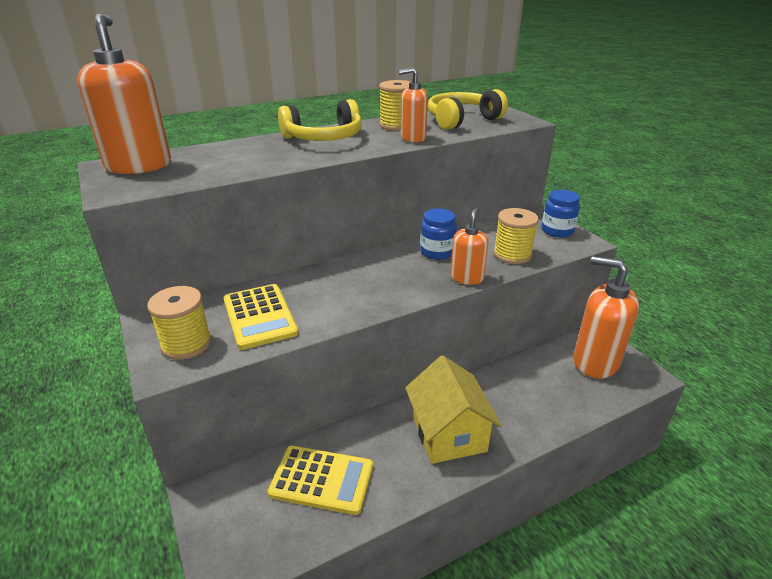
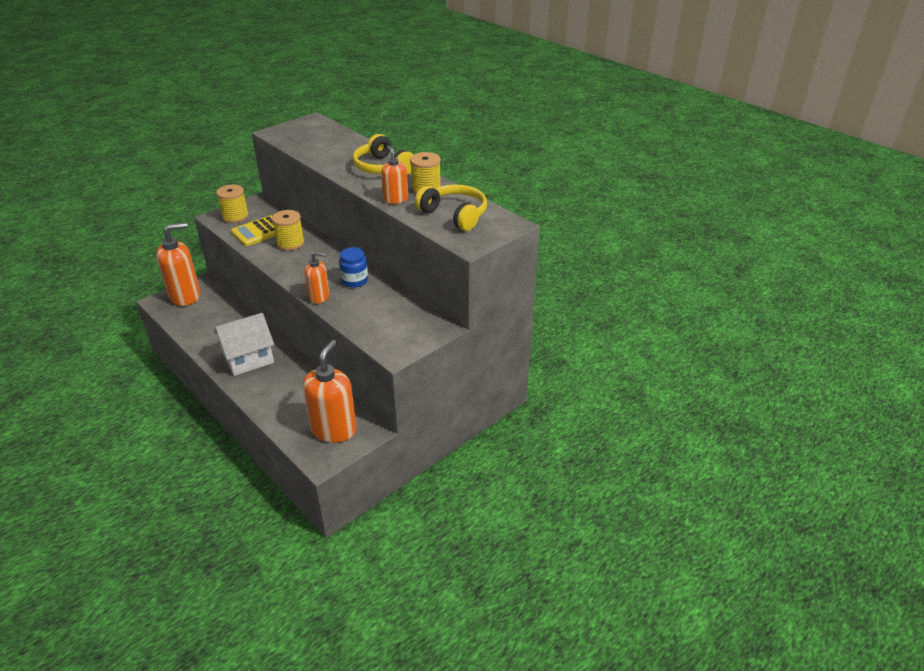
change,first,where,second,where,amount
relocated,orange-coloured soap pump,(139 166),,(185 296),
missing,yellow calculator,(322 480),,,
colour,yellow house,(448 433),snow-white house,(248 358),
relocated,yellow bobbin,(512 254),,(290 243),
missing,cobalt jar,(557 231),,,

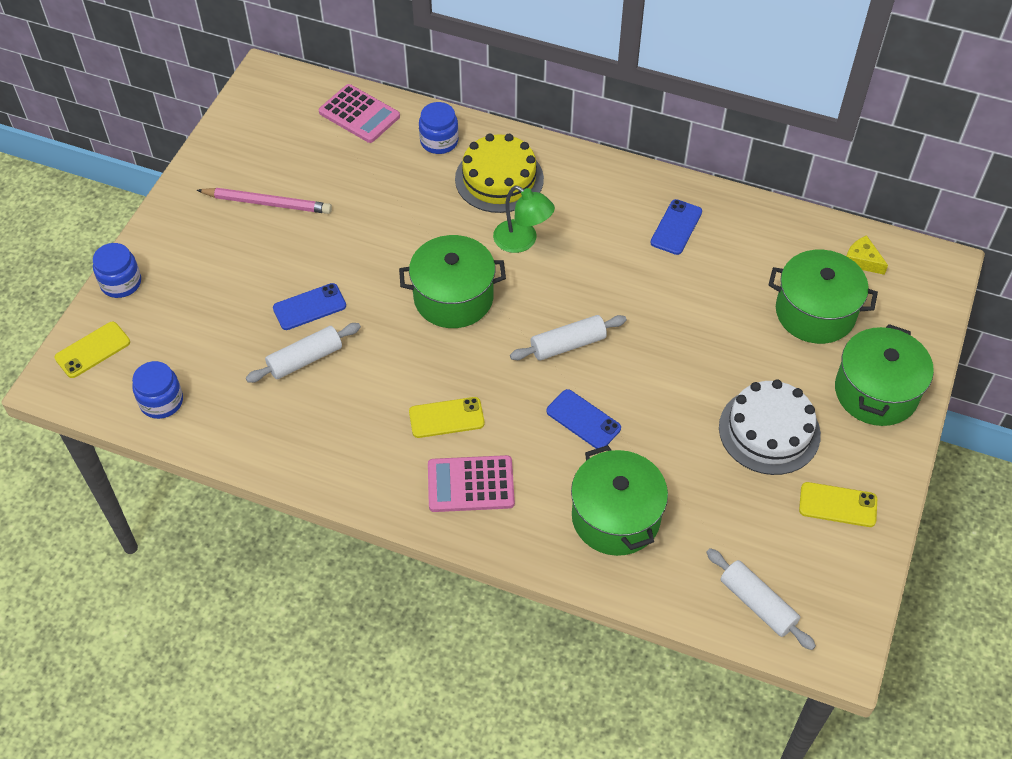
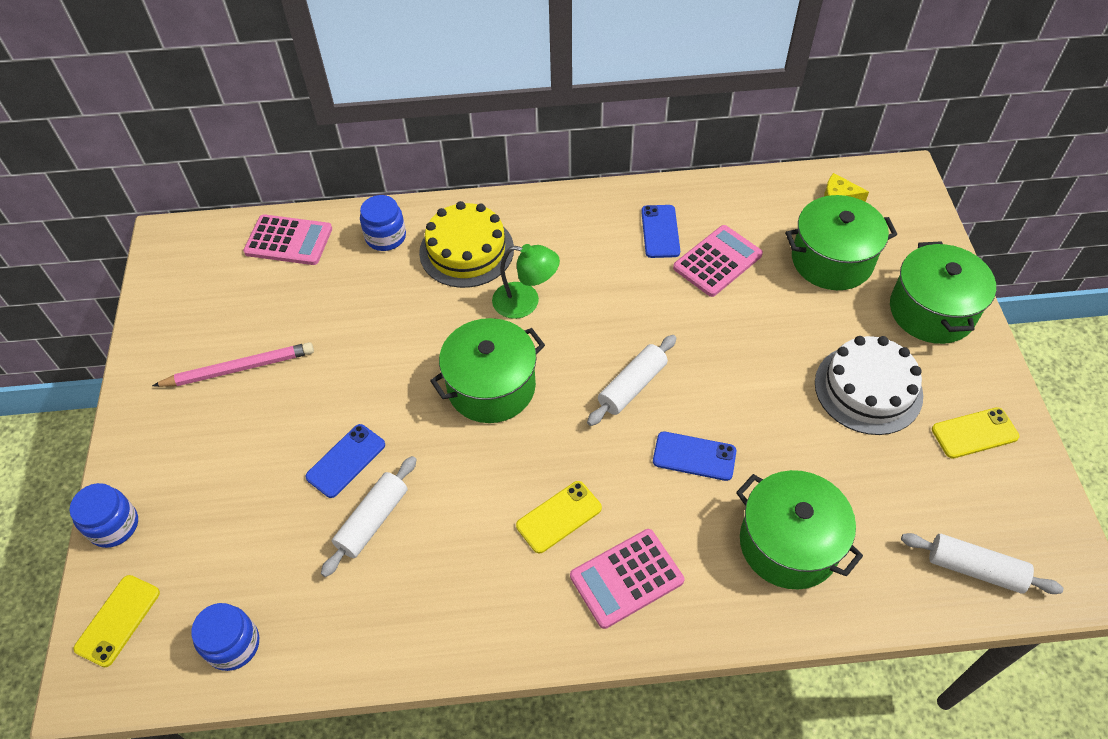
change,first,where,second,where,amount
appeared,,,rosy calculator,(717 261),

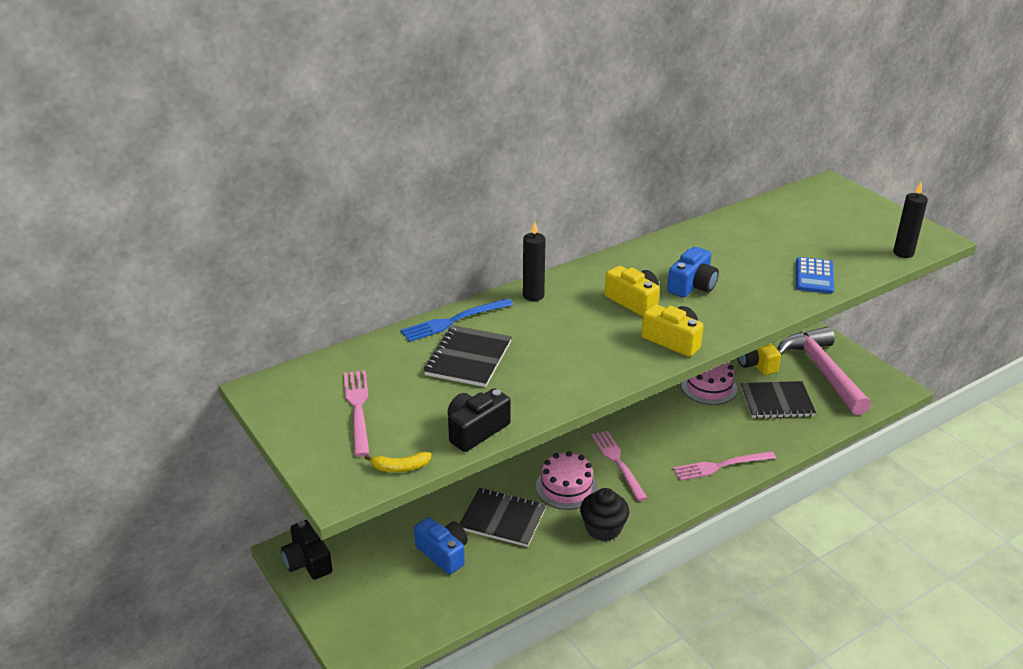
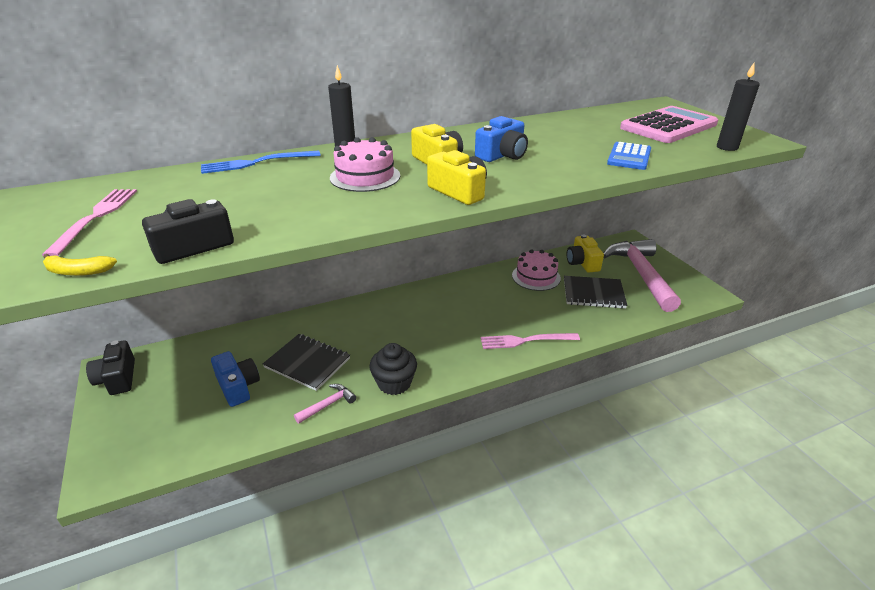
change,first,where,second,where,amount
missing,black notebook,(468 358),,,
relocated,rosy layer cake,(566 487),,(365 177),
missing,rosy fork,(618 462),,,
appeared,,,rosy hammer,(328 405),
appeared,,,rosy calculator,(668 126),

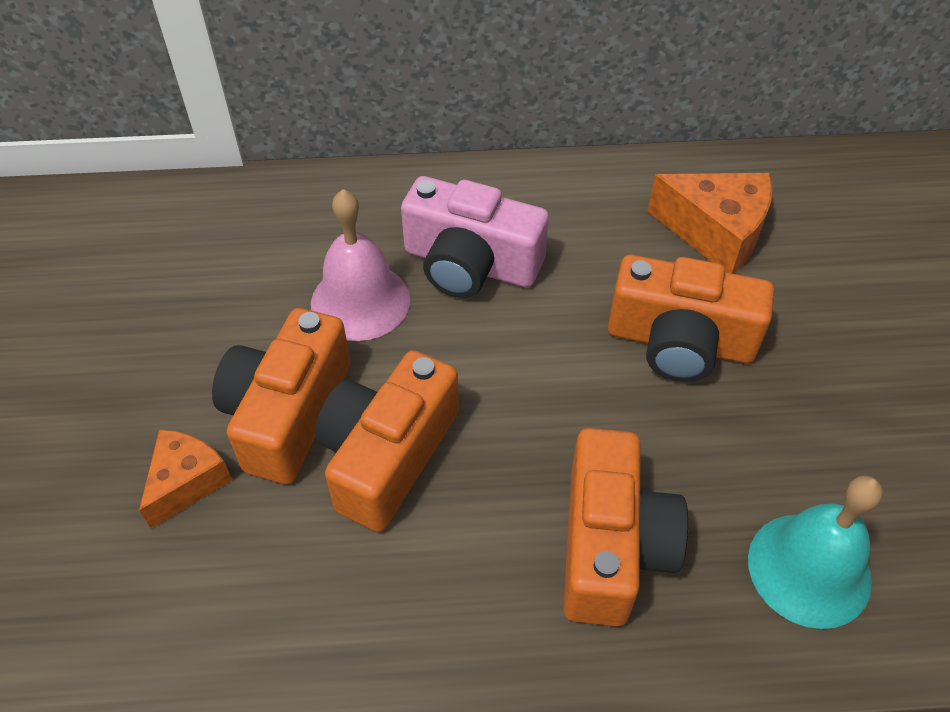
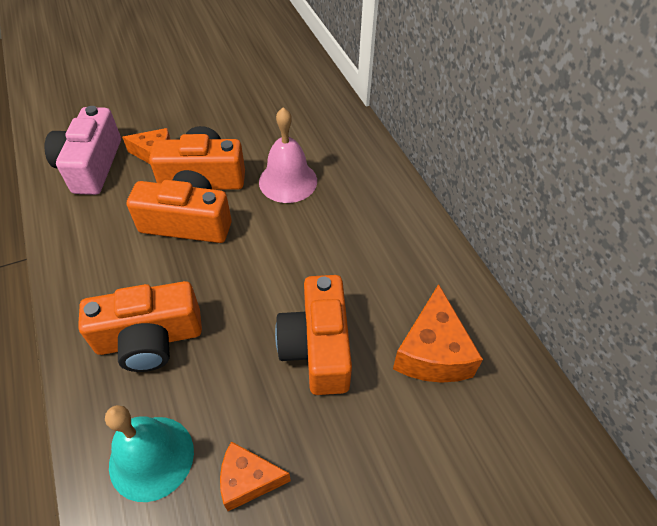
change,first,where,second,where,amount
relocated,rosy compact camera,(470 264),,(91 166),
appeared,,,orange-coloured cheese wedge,(248 480),

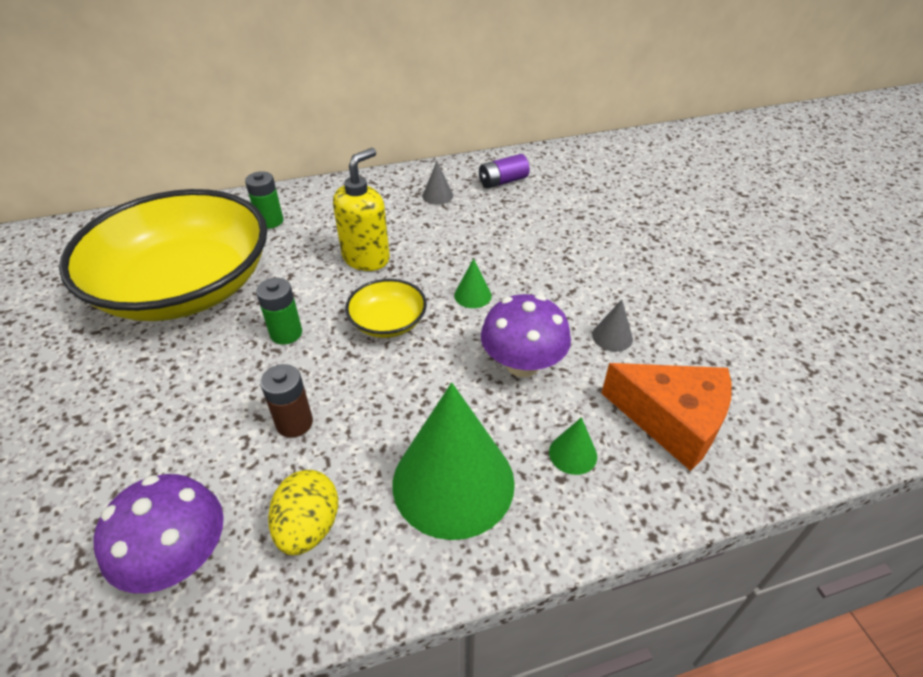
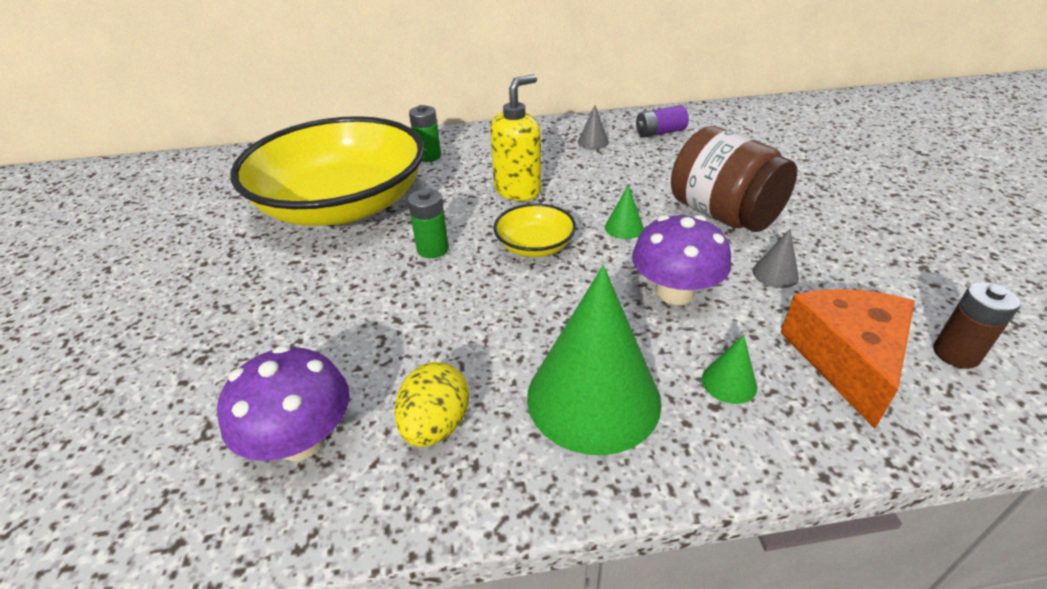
change,first,where,second,where,amount
relocated,russet battery,(294 423),,(955 354),
spun,orange-coloured cheese wedge,(672 420),,(846 360),120 degrees counterclockwise
appeared,,,russet jar,(723 214),

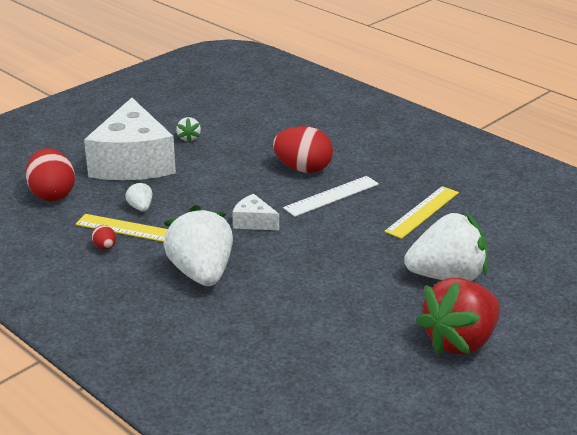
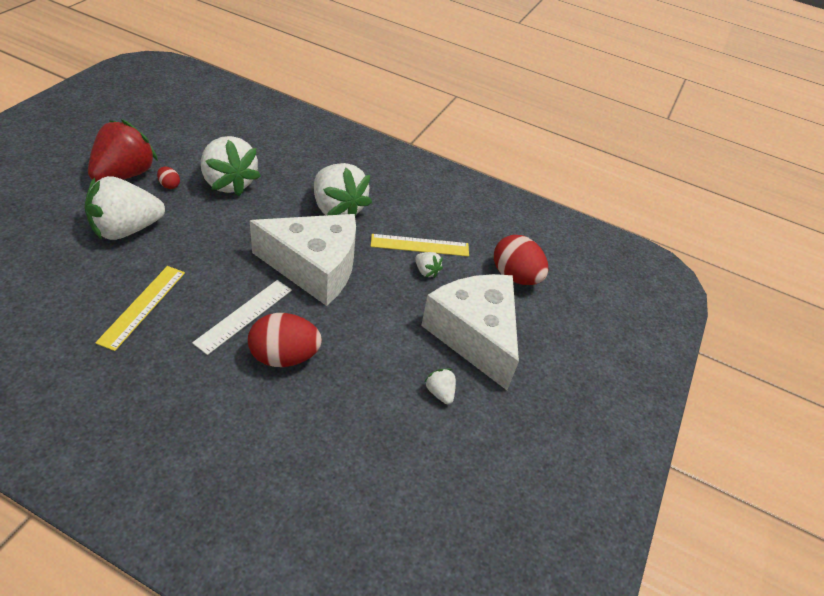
change,first,where,second,where,amount
relocated,red egg shape,(105 247),,(169 185),
size,snow-white cheese wedge,(253 222),,(314 268),x2.33
appeared,,,snow-white berry,(229 183),

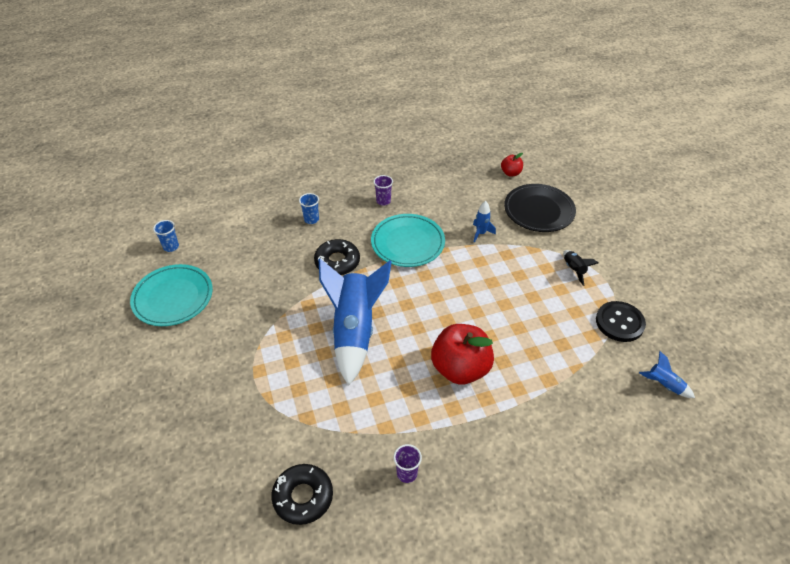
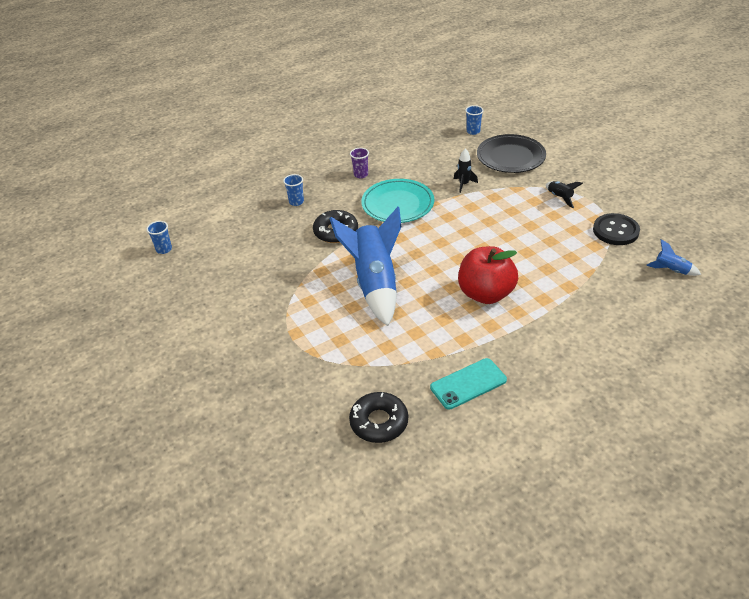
change,first,where,second,where,amount
missing,turquoise plate,(173 298),,,
exchanged,royal purple tumbler,(407 473),turquoise phone,(468 384),
colour,cobalt toy rocket,(481 233),black toy rocket,(464 184),
exchanged,red apple,(511 173),cobalt tumbler,(473 131),

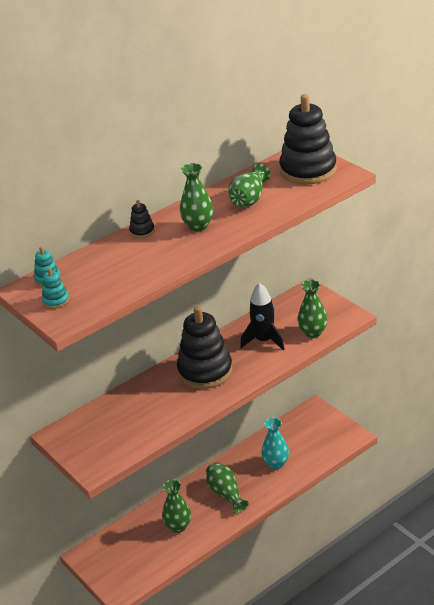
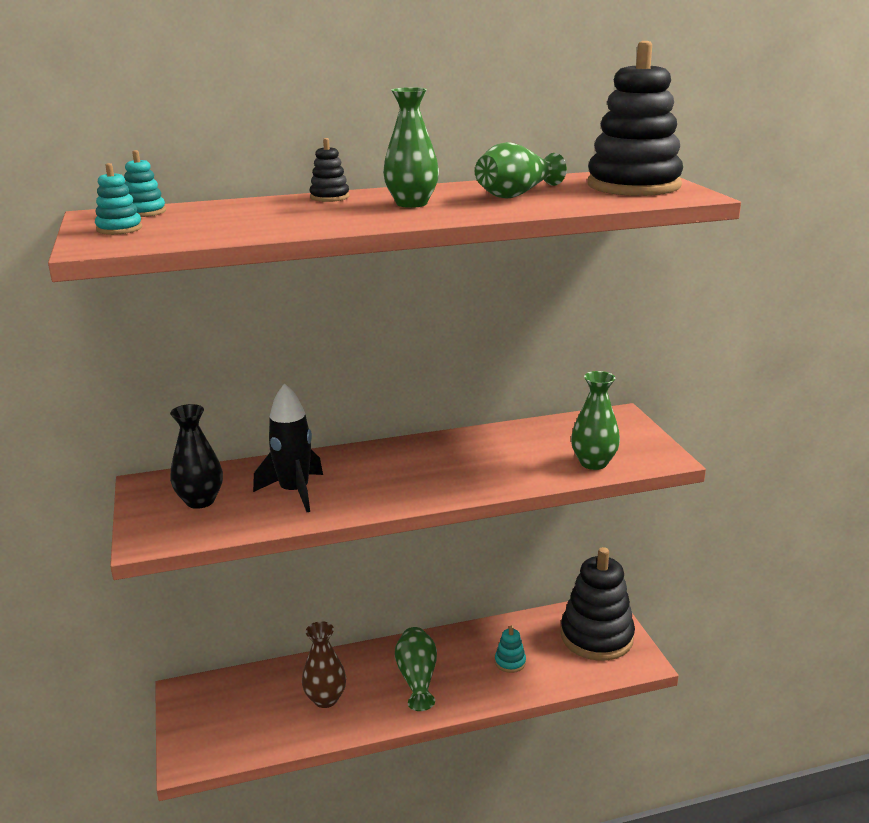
change,first,where,second,where,amount
colour,emerald vase,(178 526),russet vase,(325 699),
relocated,black ring stacker,(205 371),,(596 636),
relocated,black toy rocket,(264 341),,(294 492),
exchanged,turquoise vase,(276 463),turquoise ring stacker,(510 662),
appeared,,,black vase,(200 501),

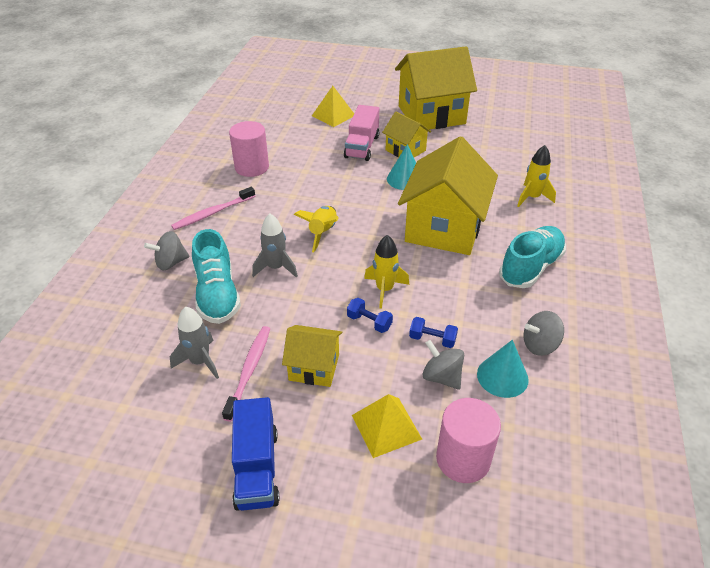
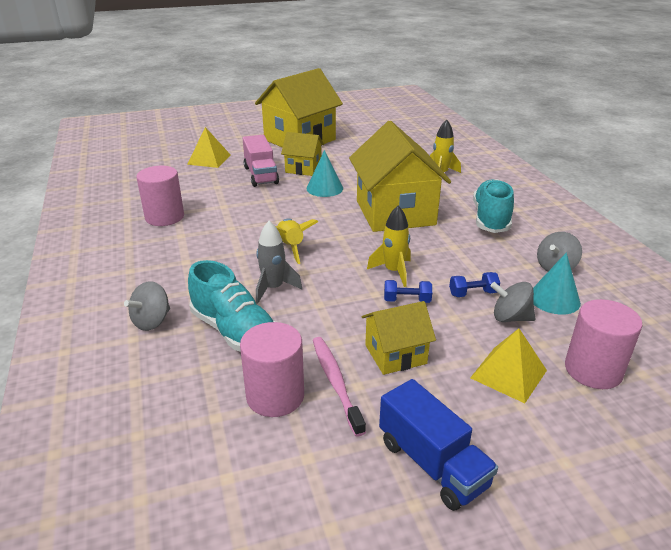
change,first,where,second,where,amount
exchanged,ash-grey toy rocket,(200 361),rosy solid cylinder,(275 396),
missing,rosy tooth brush,(212 213),,,

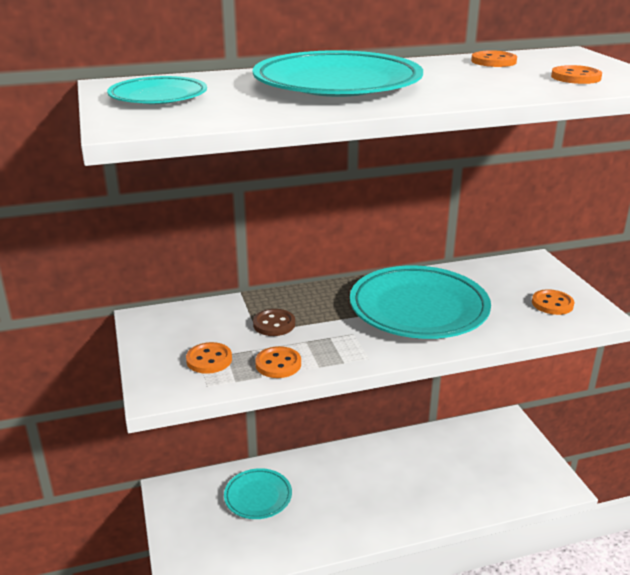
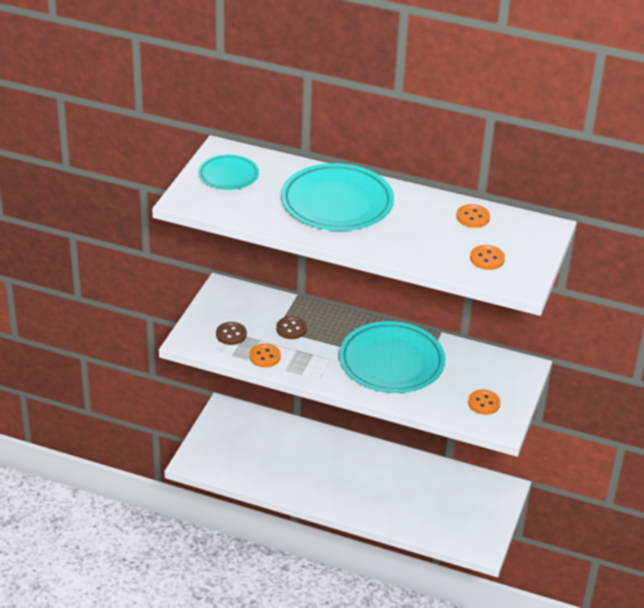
change,first,where,second,where,amount
colour,orange-coloured sewing button,(209 360),russet sewing button,(231 334),
missing,turquoise plate,(258 497),,,

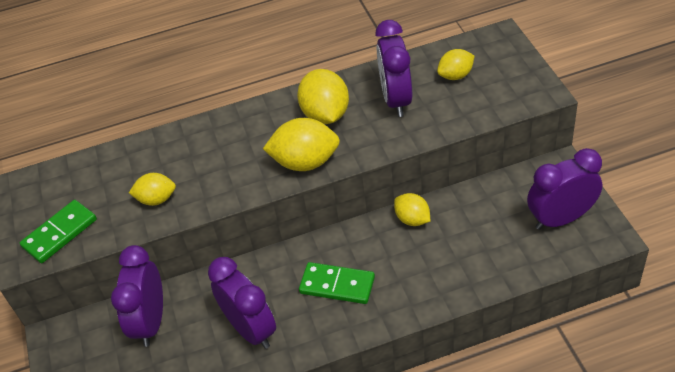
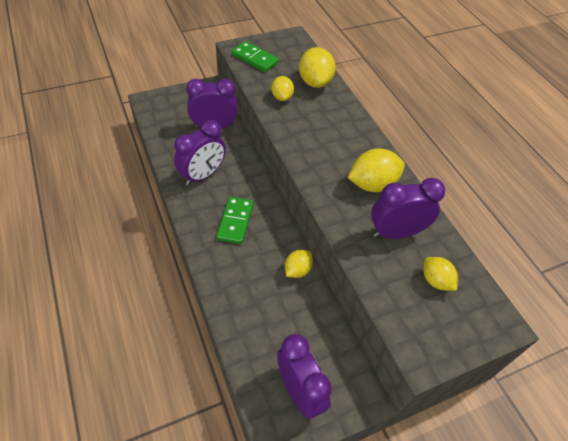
change,first,where,second,where,amount
relocated,yellow citrus fruit,(305 162),,(315 82),

